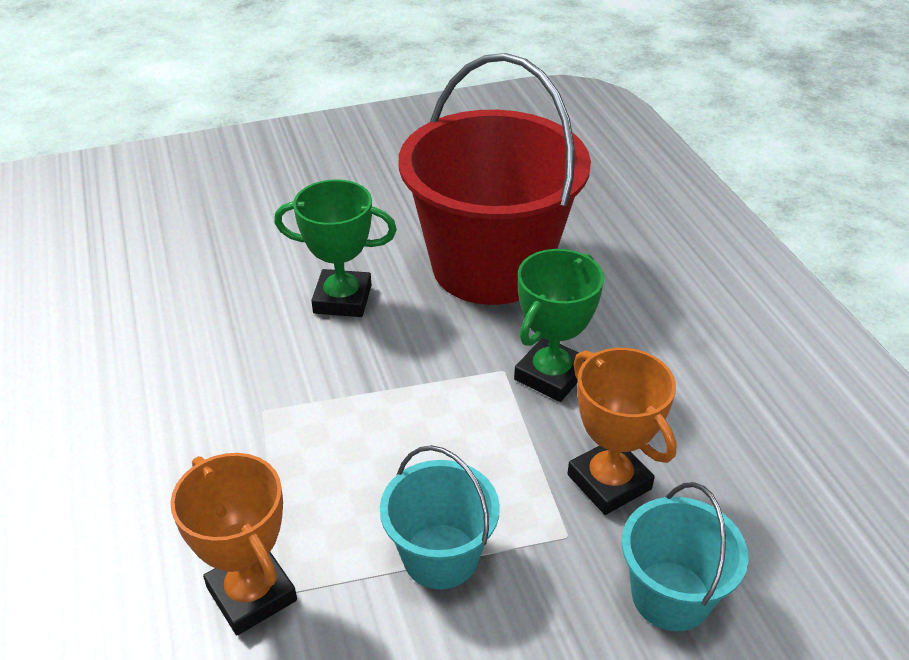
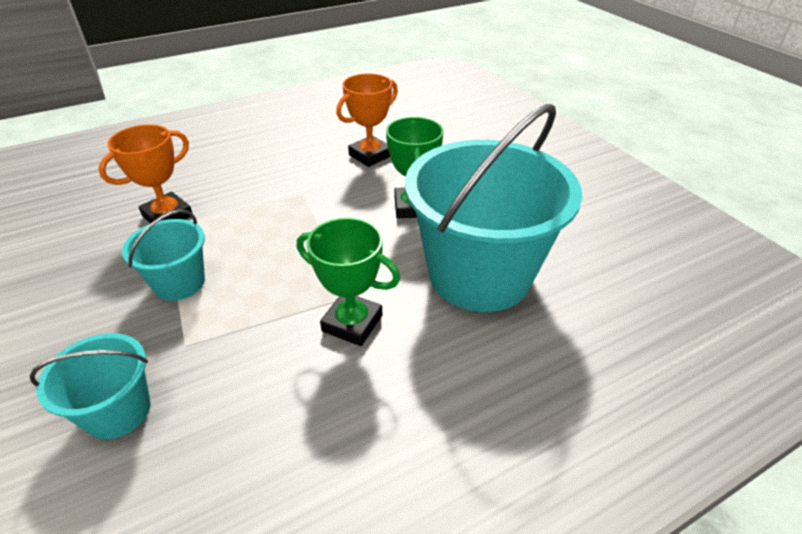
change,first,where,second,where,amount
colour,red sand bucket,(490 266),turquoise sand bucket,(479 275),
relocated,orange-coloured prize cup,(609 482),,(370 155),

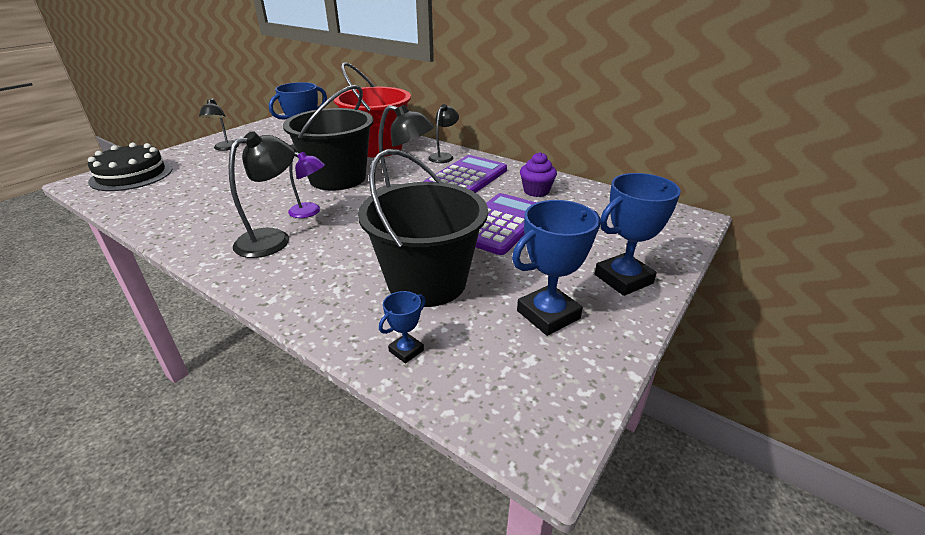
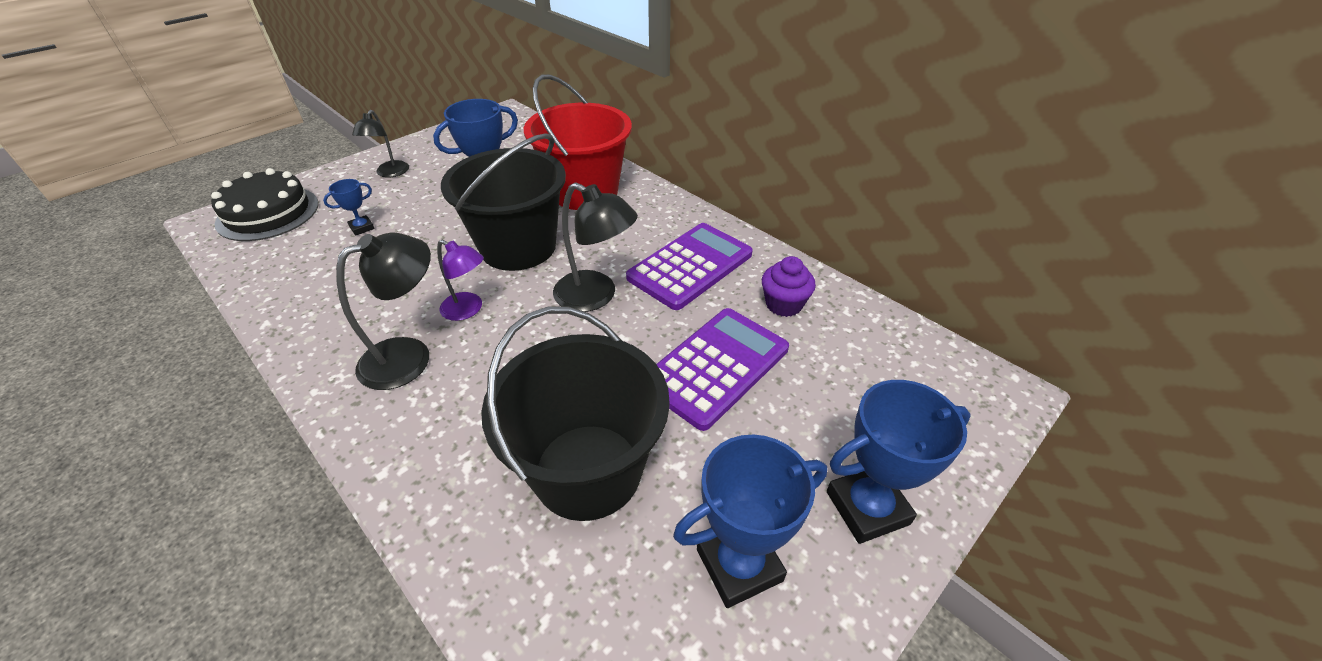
change,first,where,second,where,amount
relocated,cobalt prize cup,(406 351),,(362 228),
missing,black desk lamp,(443 156),,,

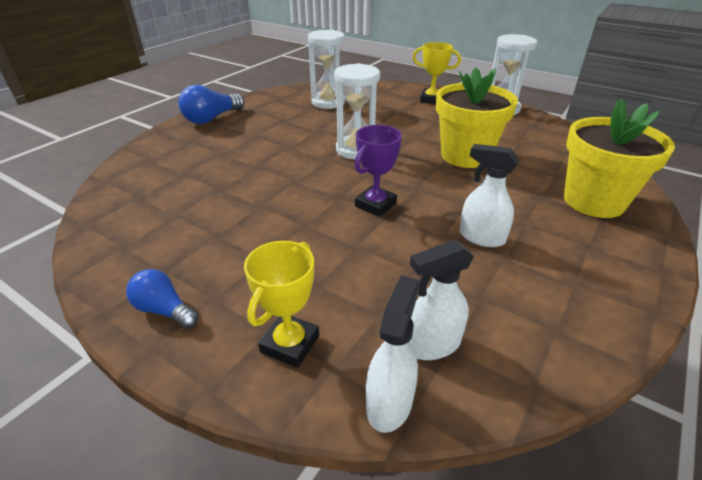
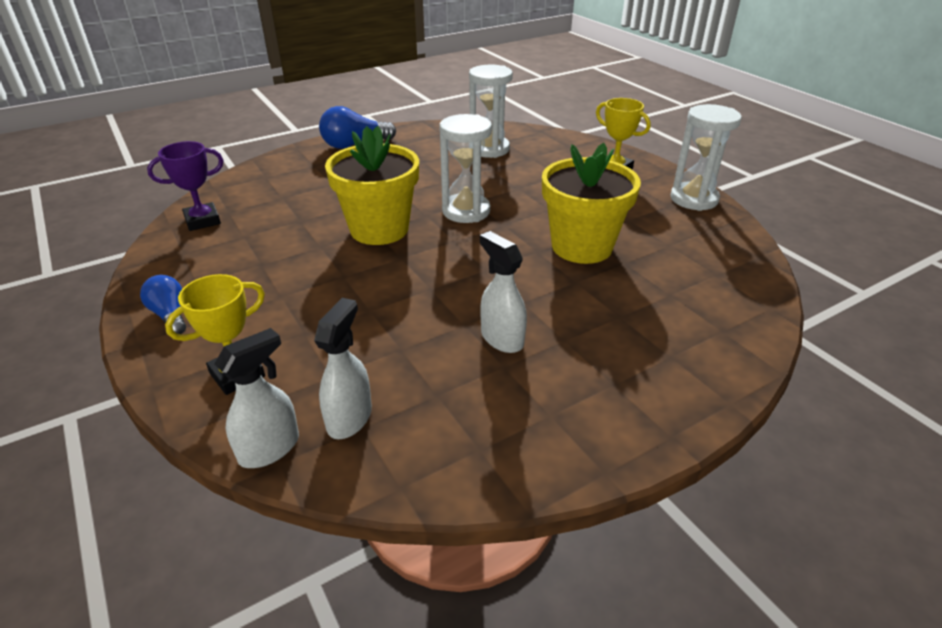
change,first,where,second,where,amount
relocated,royal purple prize cup,(375 205),,(202 221),
spun,snow-white spray cleaner,(432 345),,(349 418),105 degrees clockwise
relocated,yellow potted plant,(593 201),,(379 229),

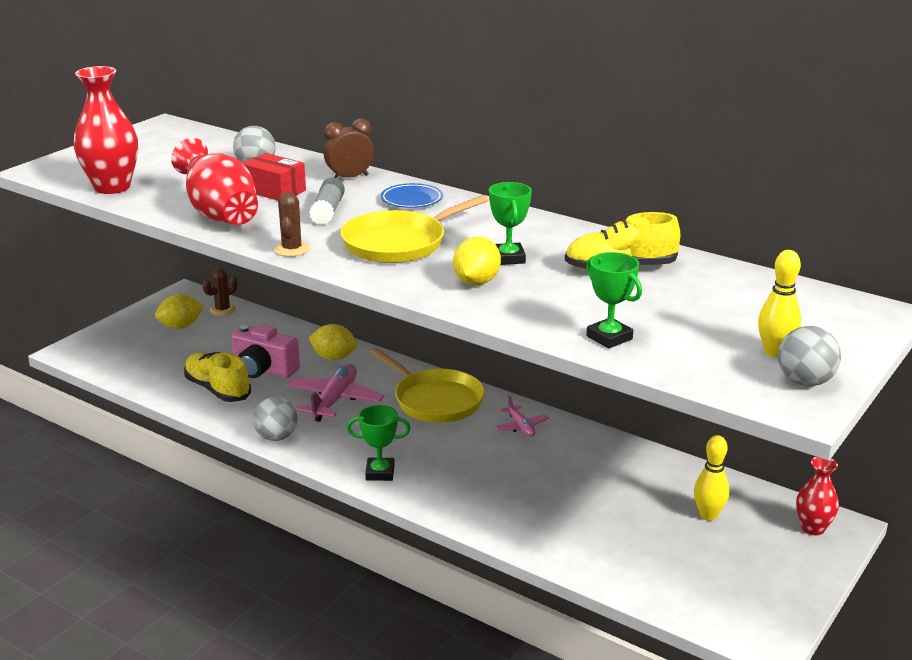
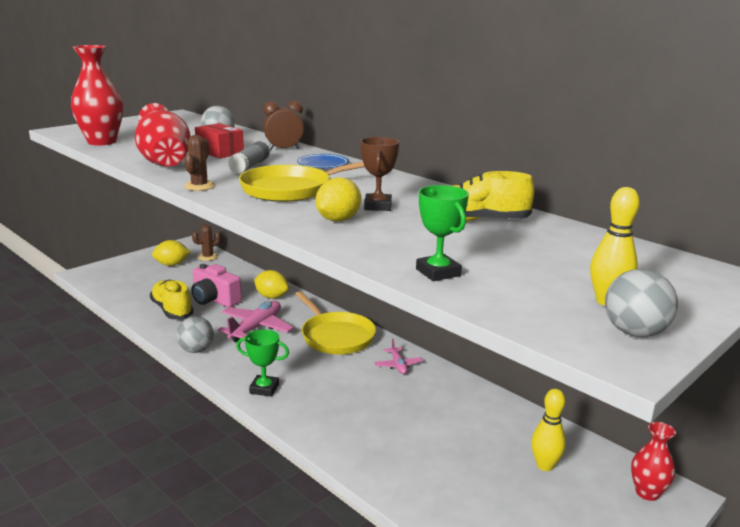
change,first,where,second,where,amount
colour,emerald prize cup,(508 258),russet prize cup,(378 206),

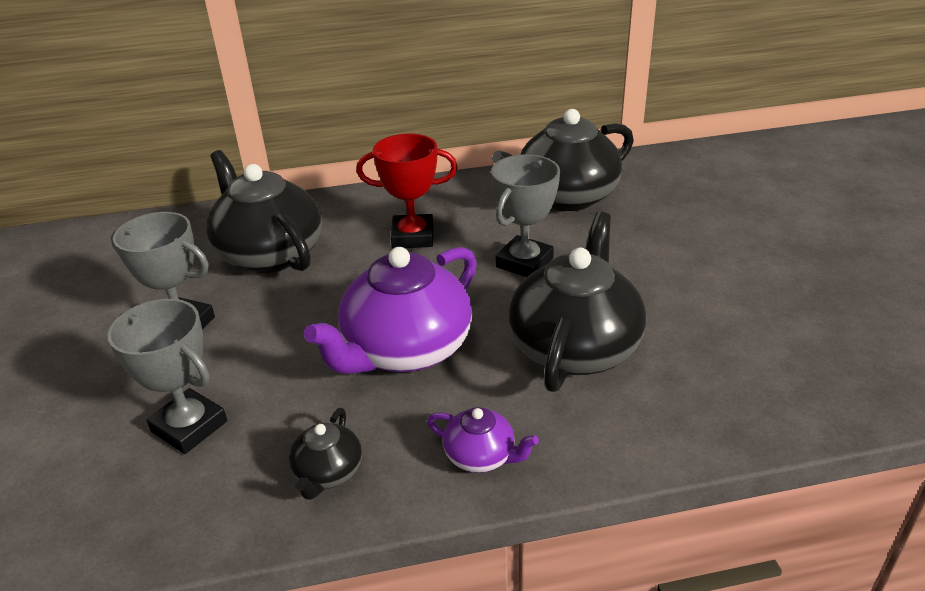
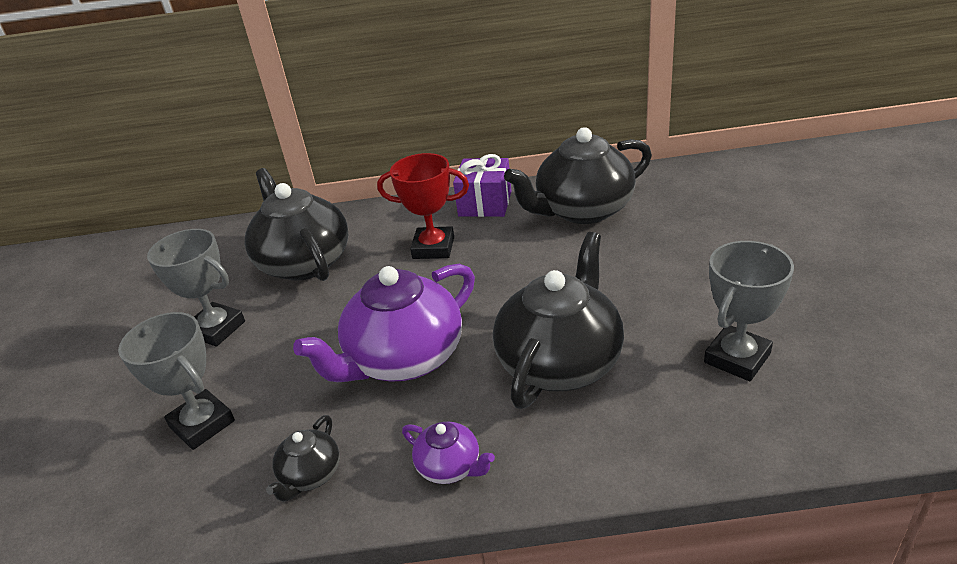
change,first,where,second,where,amount
relocated,ash-grey prize cup,(524 263),,(737 358),
appeared,,,royal purple present,(485 203),

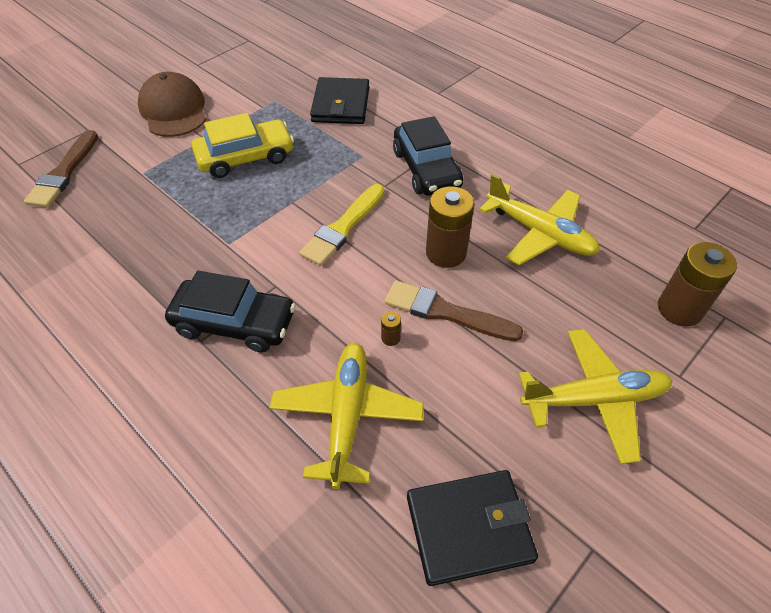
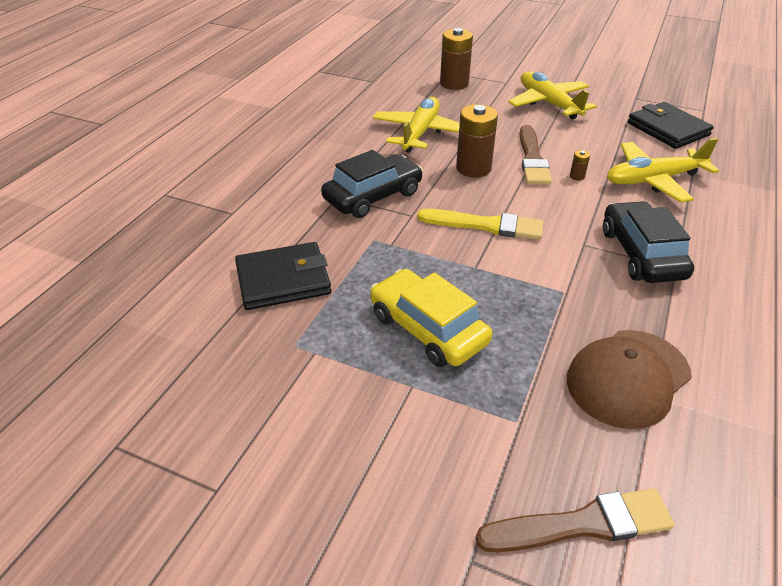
change,first,where,second,where,amount
relocated,russet baseball cap,(173 110),,(628 378),

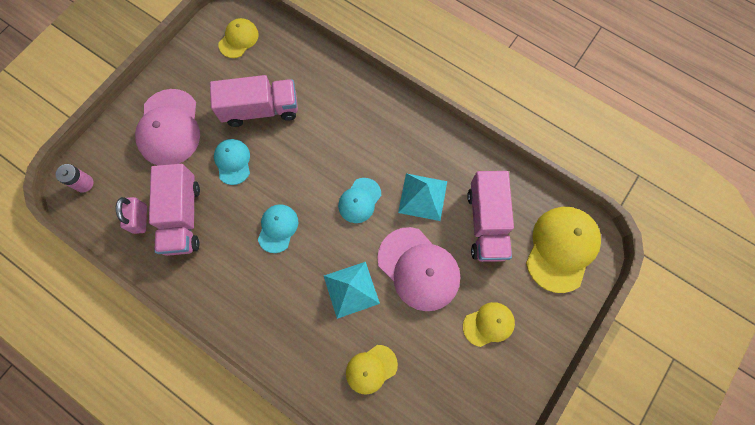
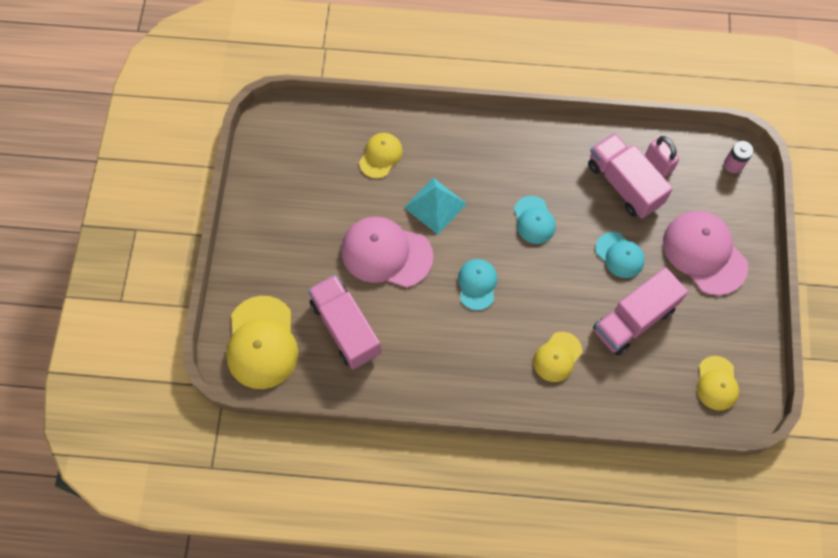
change,first,where,second,where,amount
missing,turquoise solid pyramid,(423 197),,,
relocated,yellow baseball cap,(488 324),,(557 357),

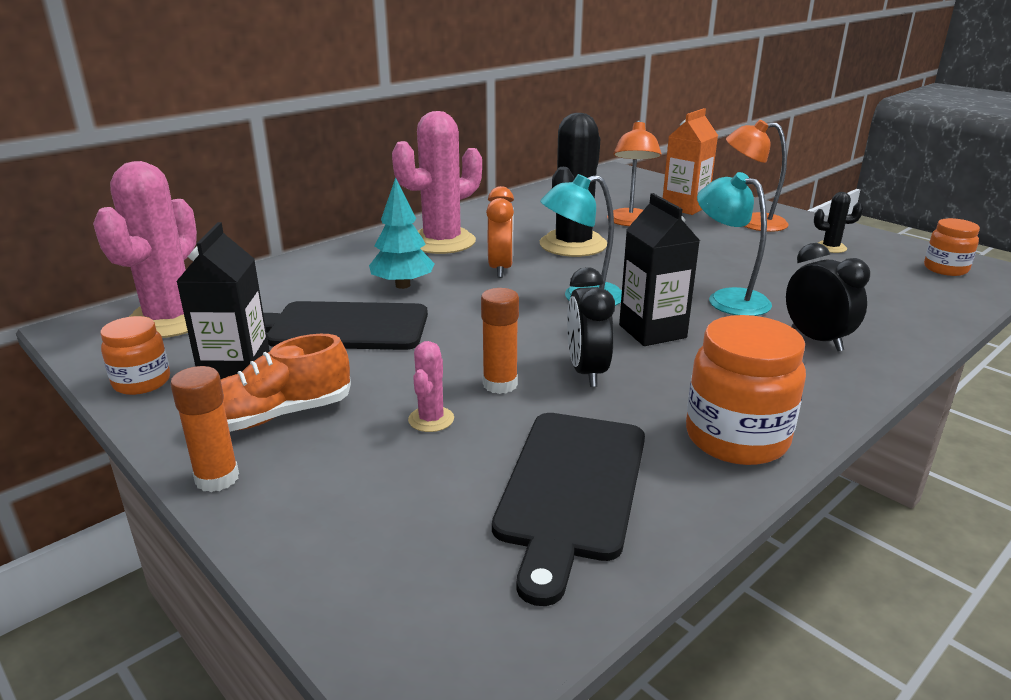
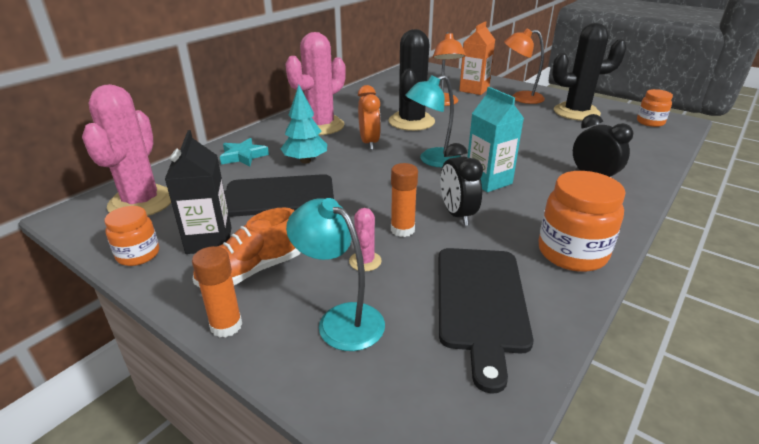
change,first,where,second,where,amount
colour,black juice carton,(652 331),turquoise juice carton,(488 181),
relocated,turquoise desk lamp,(728 299),,(340 319),
size,black saguaro cactus,(830 247),,(576 112),x2.28
appeared,,,turquoise star shape,(243 156),

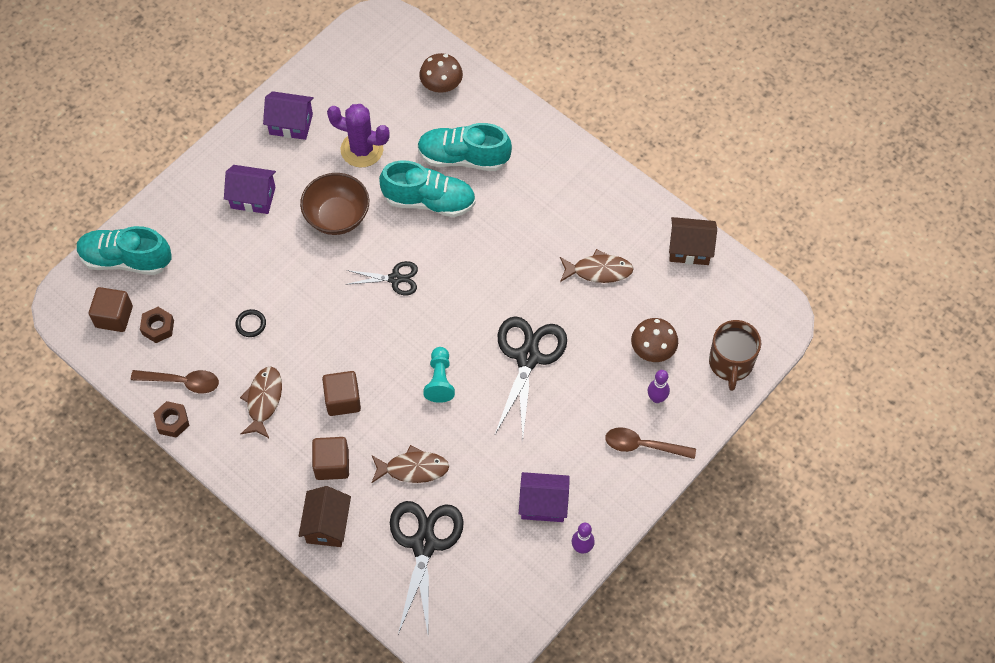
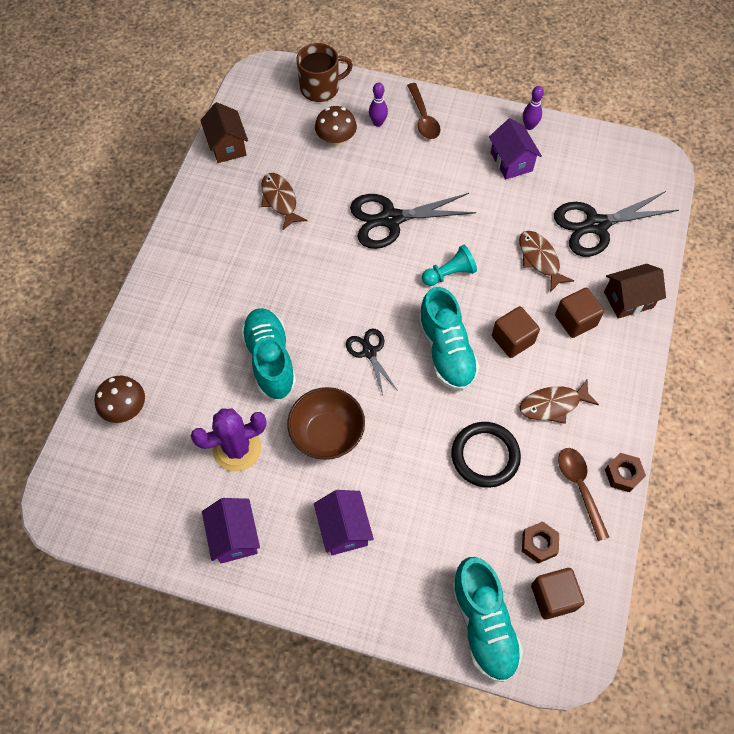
change,first,where,second,where,amount
size,black torus,(251 324),,(485 456),x2.09
spun,royal purple saguaro cactus,(362 149),,(237 449),75 degrees clockwise
relocated,turquoise shoe,(463 157),,(446 351),

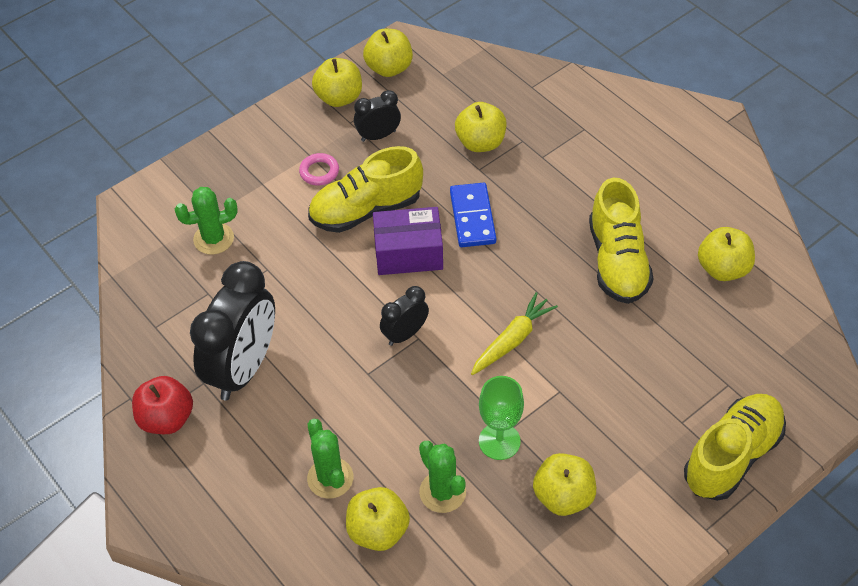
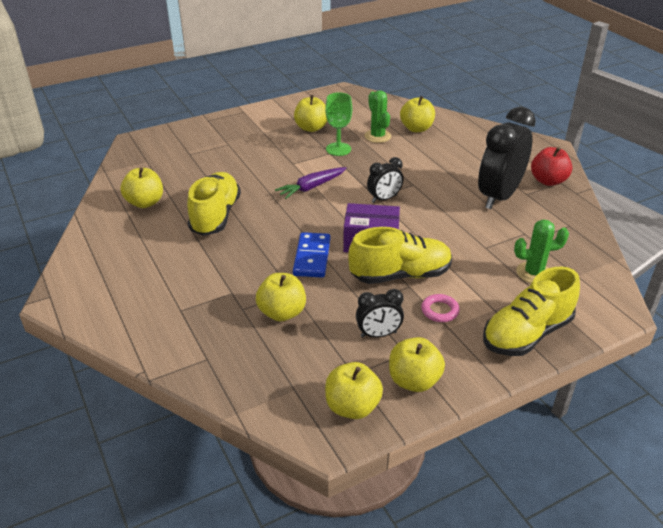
change,first,where,second,where,amount
missing,emerald saguaro cactus,(330 478),,,
colour,yellow root vegetable,(512 340),royal purple root vegetable,(311 187),
relocated,yellow shoe,(732 456),,(526 334),

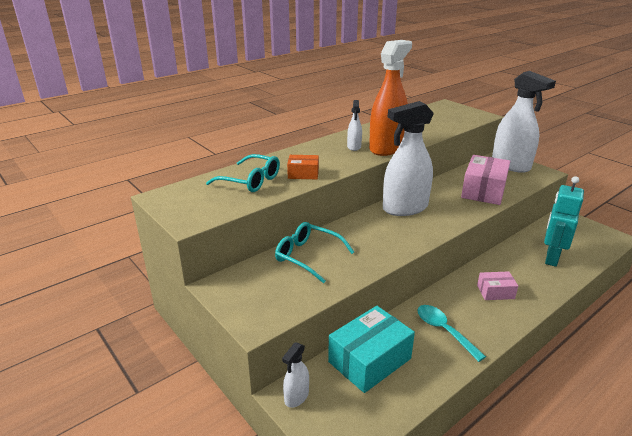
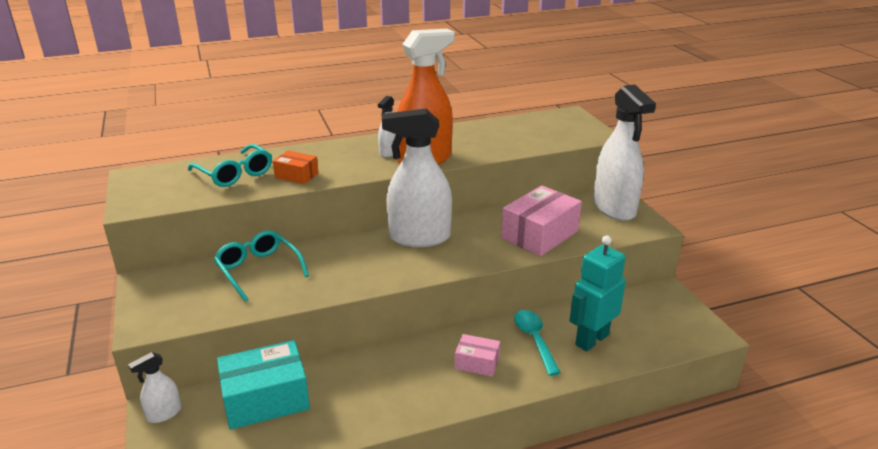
change,first,where,second,where,amount
relocated,turquoise teaspoon,(444 330),,(534 340),

